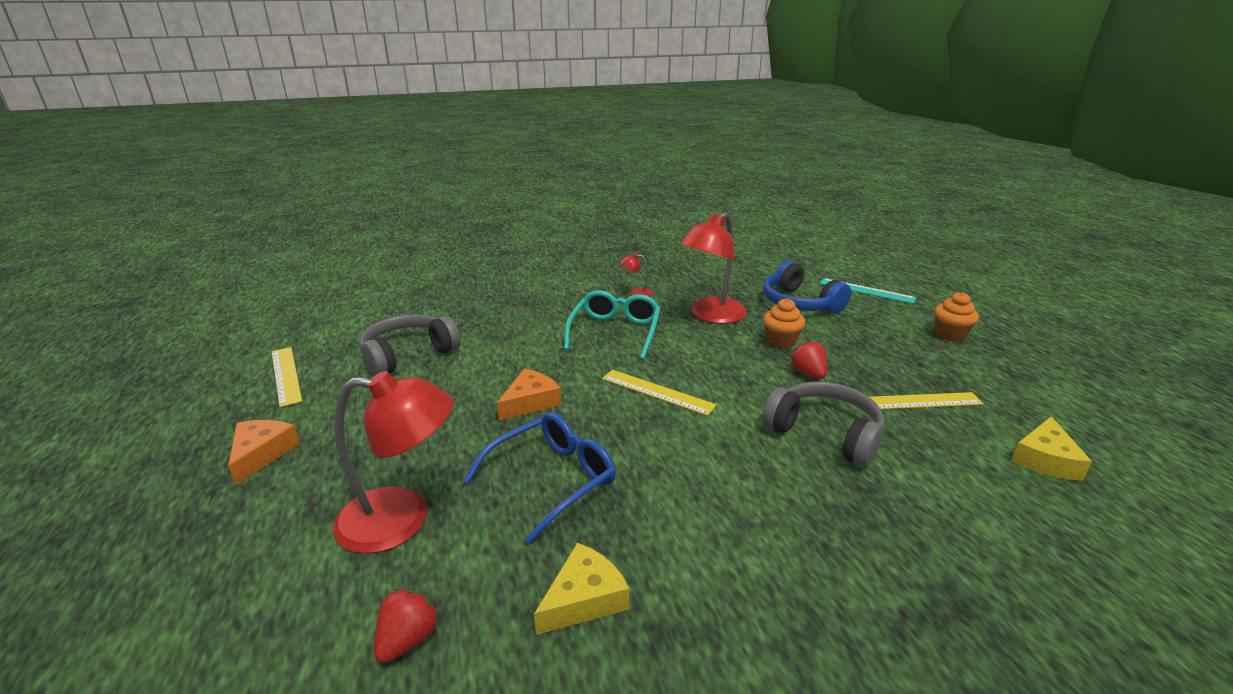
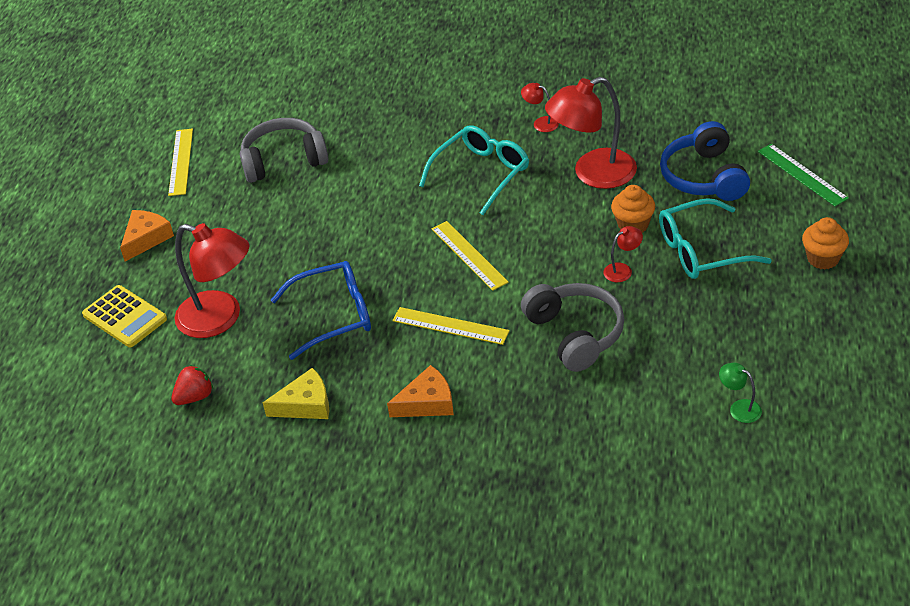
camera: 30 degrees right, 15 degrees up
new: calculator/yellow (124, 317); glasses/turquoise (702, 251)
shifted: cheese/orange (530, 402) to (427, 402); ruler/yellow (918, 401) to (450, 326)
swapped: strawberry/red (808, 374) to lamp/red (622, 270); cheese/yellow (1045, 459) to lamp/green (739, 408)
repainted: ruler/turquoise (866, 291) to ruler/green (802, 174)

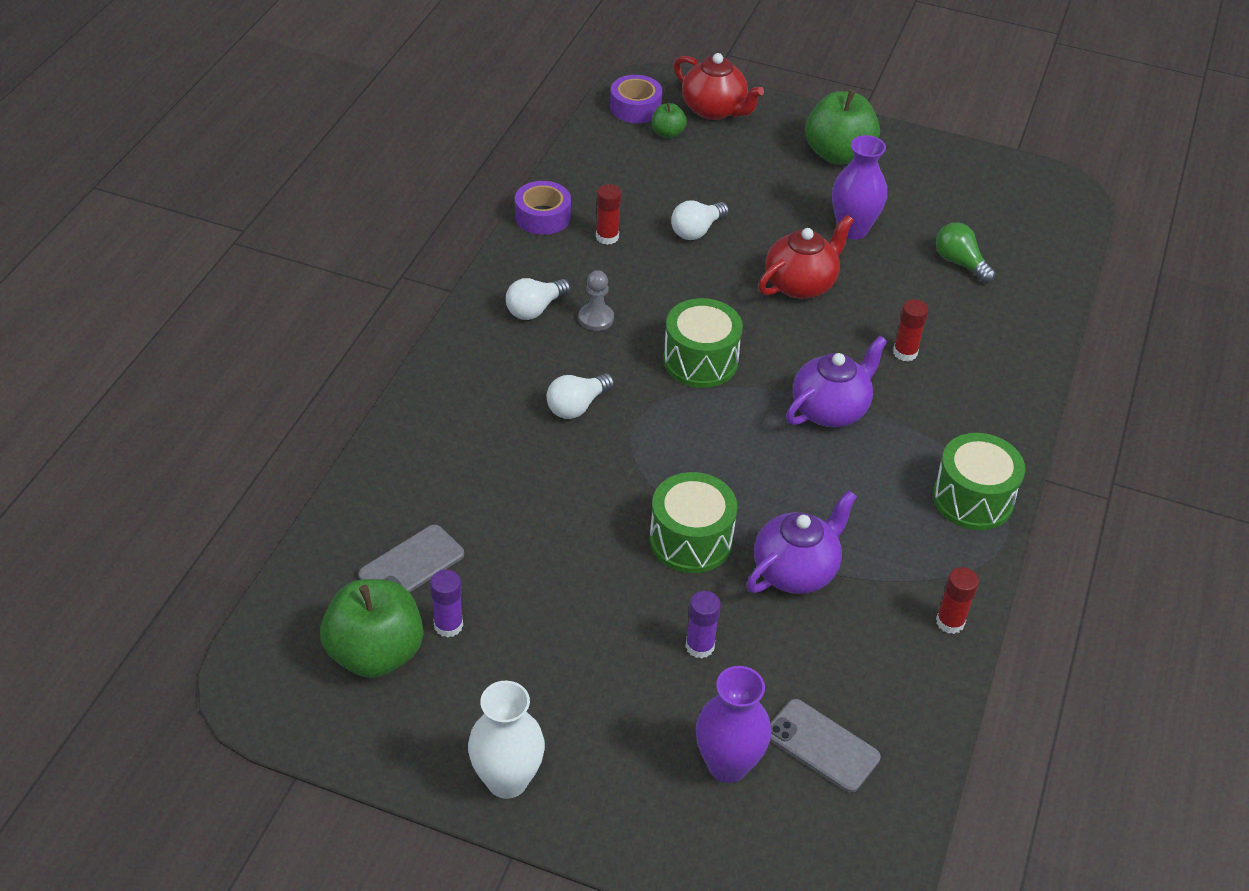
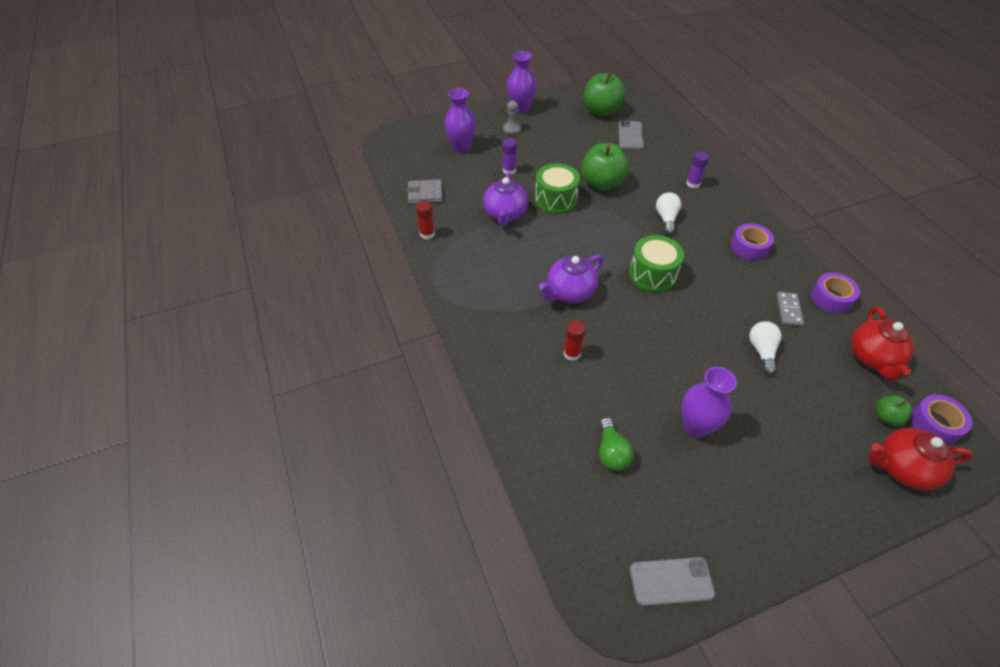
camera: 140 degrees right, 5 degrees up
gone: drum/green (972, 499)
new: wallet/grey (425, 193)
shifted: glue stick/purple (448, 625) to (693, 184); pawn/grey (596, 318) to (512, 129); teapot/red (800, 284) to (872, 358); phone/grey (822, 746) to (671, 581); apple/green (838, 154) to (602, 183)
swapped: light bulb/white (535, 309) to tape/purple (749, 247); glue stick/red (607, 237) to domino/grey (788, 310)
repainted: vase/white (507, 780) to vase/purple (520, 108)
rotated: teapot/purple (830, 409) = (569, 292) 45 degrees clockwise; light bulb/green (960, 263) = (611, 452) 75 degrees clockwise

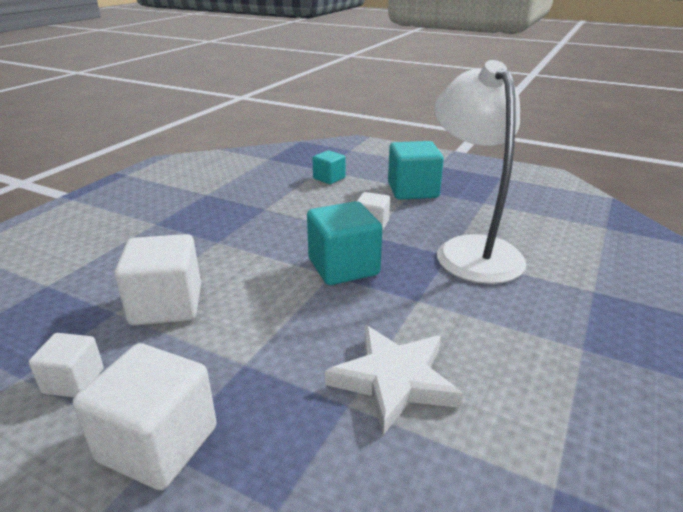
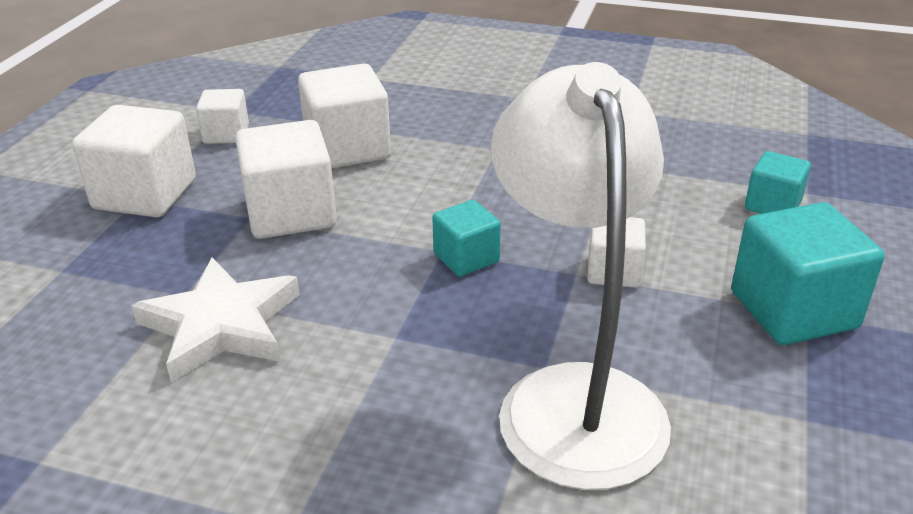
camera: 80 degrees right, 5 degrees up
new: cube/white (291, 213)
rotated: lamp/white (471, 250) = (574, 397) 75 degrees counterclockwise
scaled: cube/turquoise (343, 267) = (466, 258) x0.57

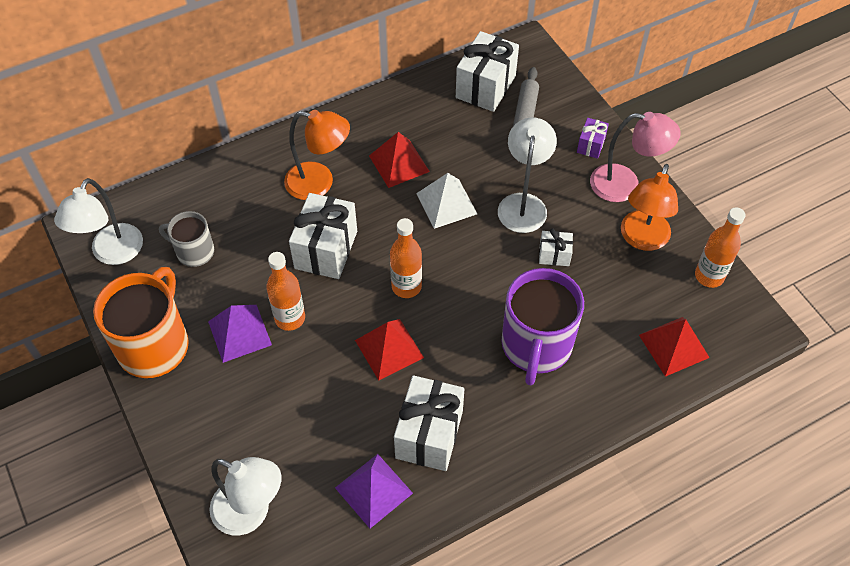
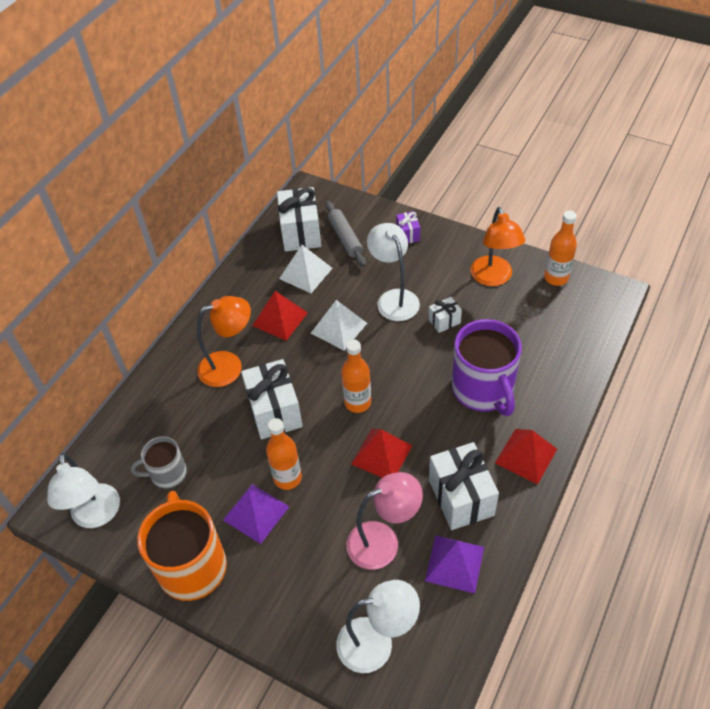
camera: 30 degrees left, 5 degrees down
new: pyramid/white (305, 273)
shifted: lamp/pink (625, 185) to (383, 541); pyramid/red (673, 346) to (526, 456)

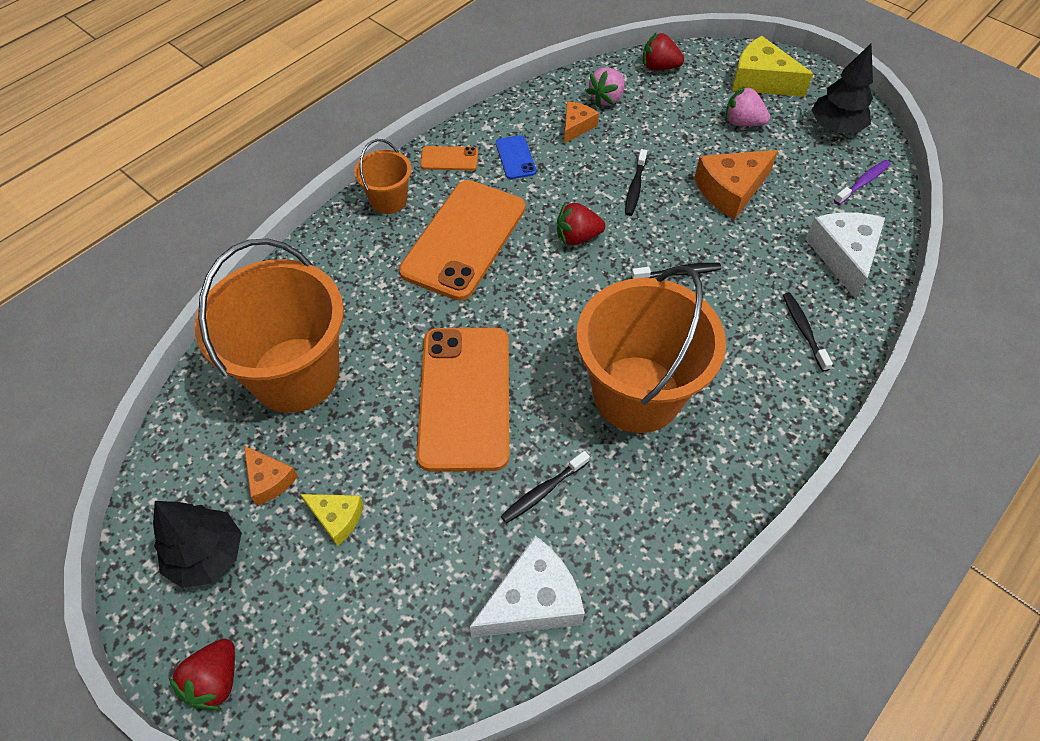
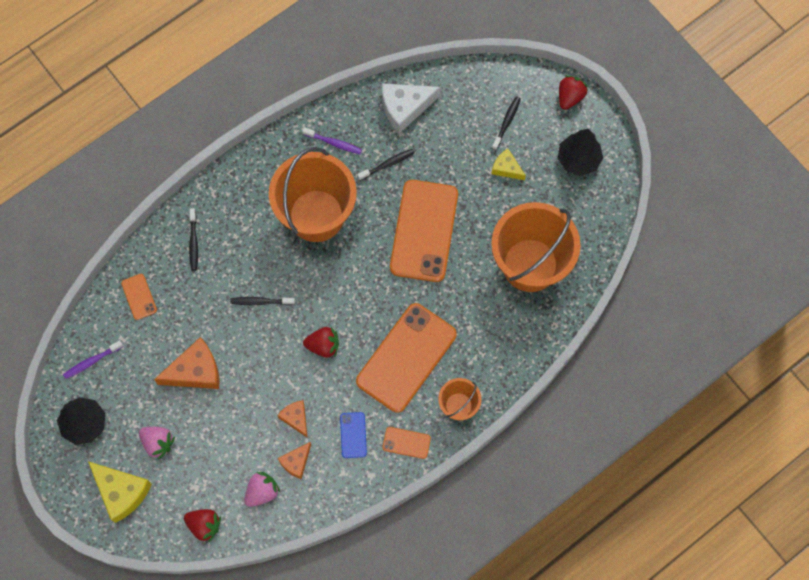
camera: 170 degrees left, 15 degrees up
new: toothbrush/purple (334, 143)
shifted: cheese/orange (269, 480) to (296, 418); toothbrush/black (635, 188) to (506, 122)
swapped: cheese/white (843, 256) to phone/orange (139, 297)

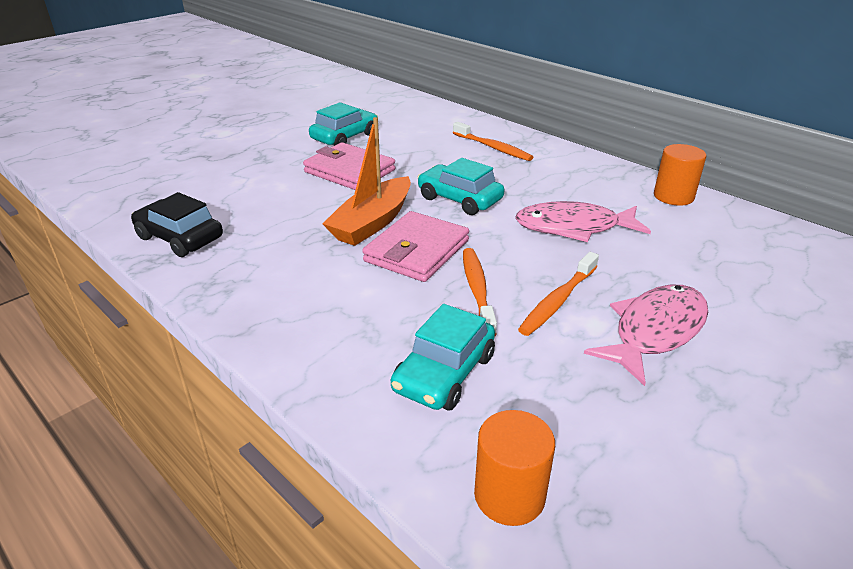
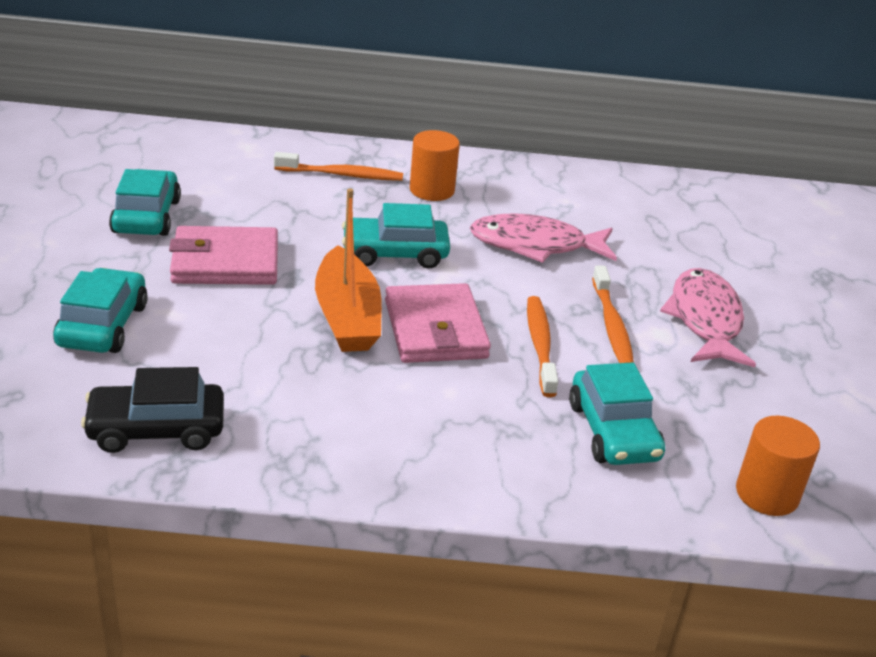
camera: 45 degrees left, 0 degrees up
new: car/turquoise (103, 325)
shifted: cylinder/orange (673, 196) to (432, 190)
rotated: toothbrush/orange (477, 290) = (540, 345) 45 degrees clockwise; fish/pink (573, 227) = (535, 245) 45 degrees clockwise

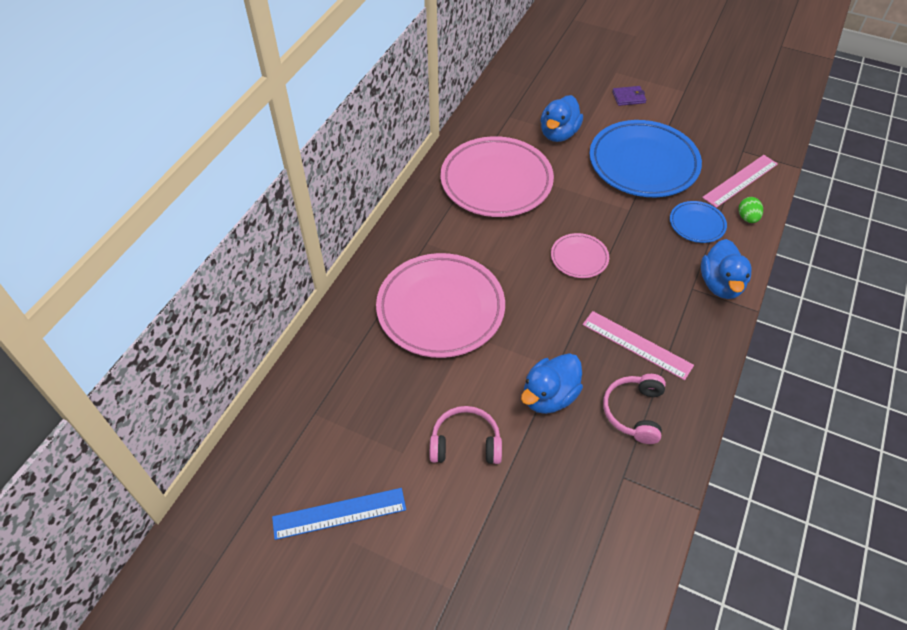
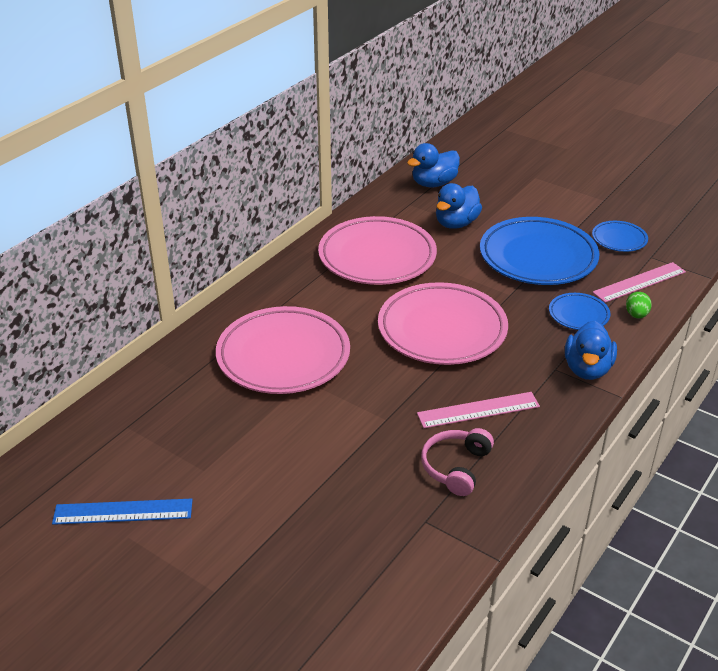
camera: 10 degrees right, 15 degrees down
gone: headphones/pink (465, 443); wallet/purple (628, 97)
new: plate/blue (619, 239)
shifted: duck/blue (549, 396) to (434, 183)
rotated: ruler/pink (636, 345) = (478, 410) 60 degrees counterclockwise
scaled: plate/pink (579, 258) = (442, 330) x2.10

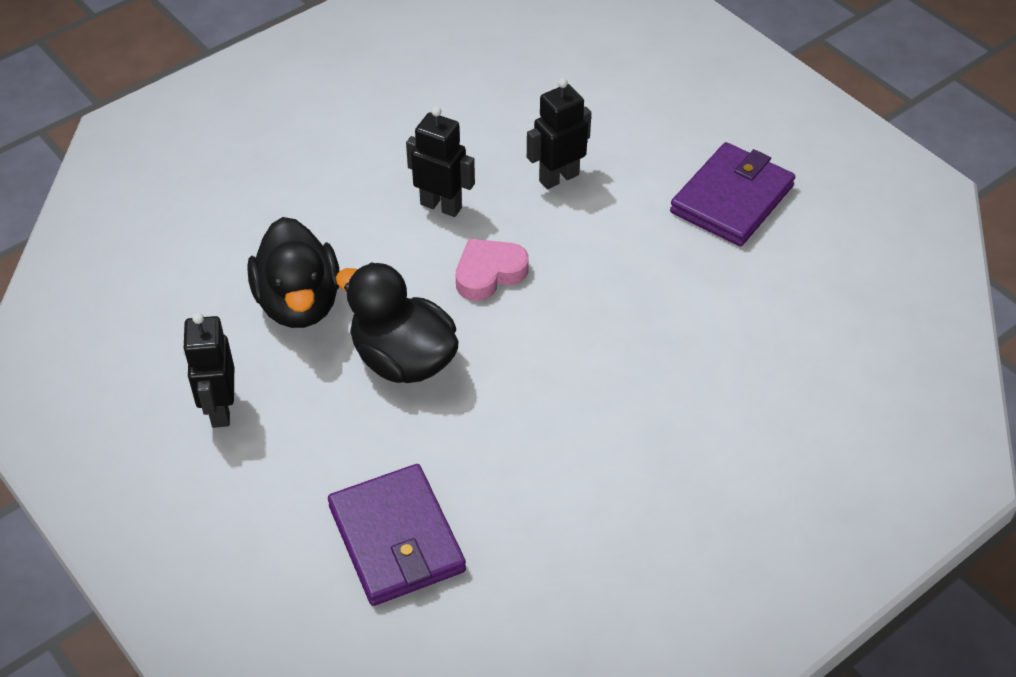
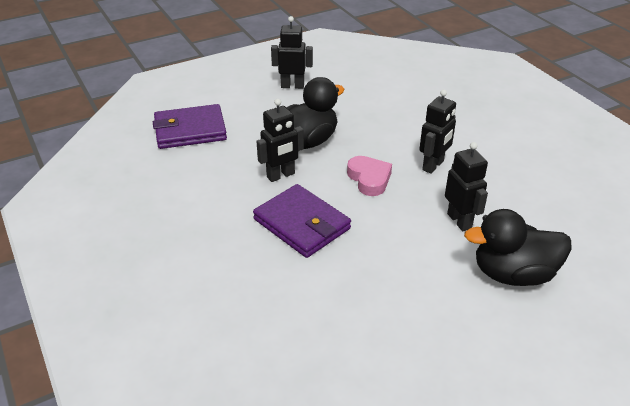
camera: 100 degrees right, 10 degrees down
new: robot/black (281, 175)
shifted: duck/black (299, 303) to (513, 274); wallet/purple (732, 199) to (301, 224)

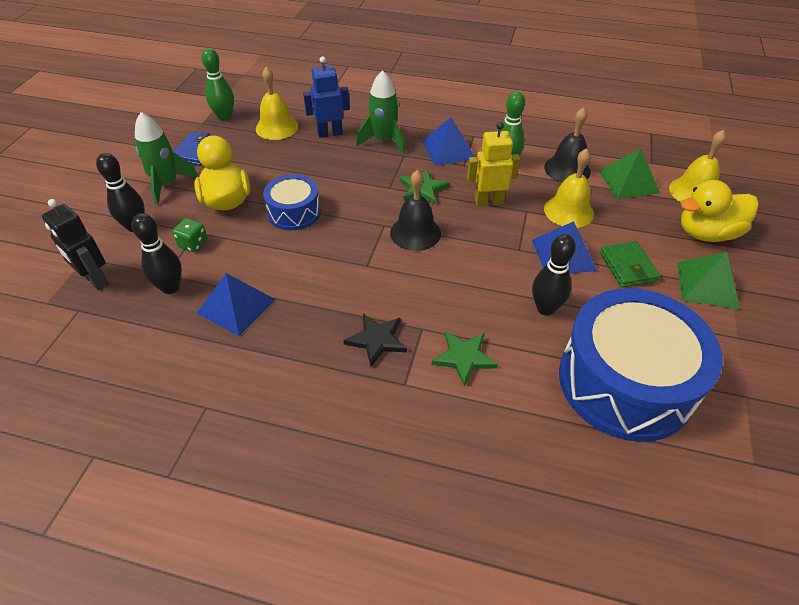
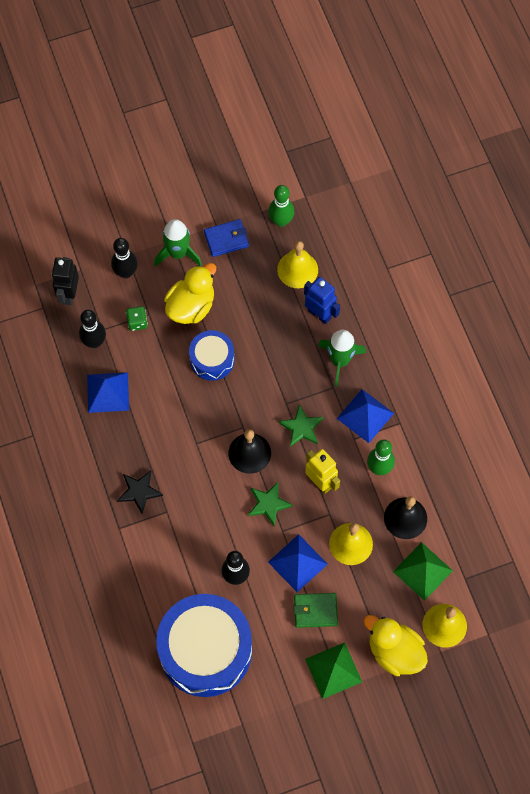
camera: 55 degrees right, 20 degrees up
shifted: star/green (464, 358) to (268, 504)
rotated: wallet/green (628, 267) = (315, 611) 45 degrees clockwise

